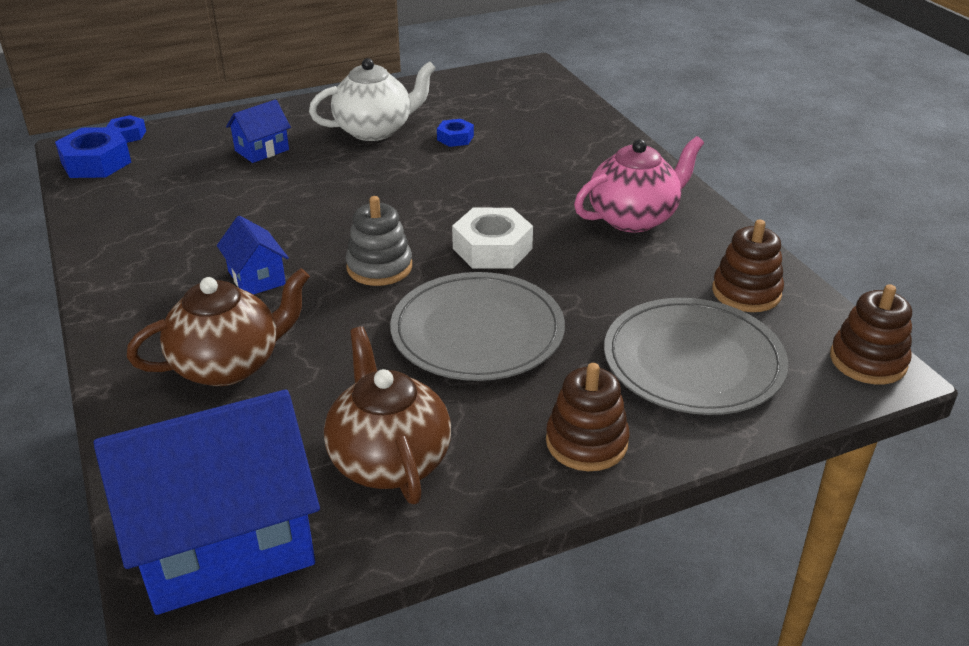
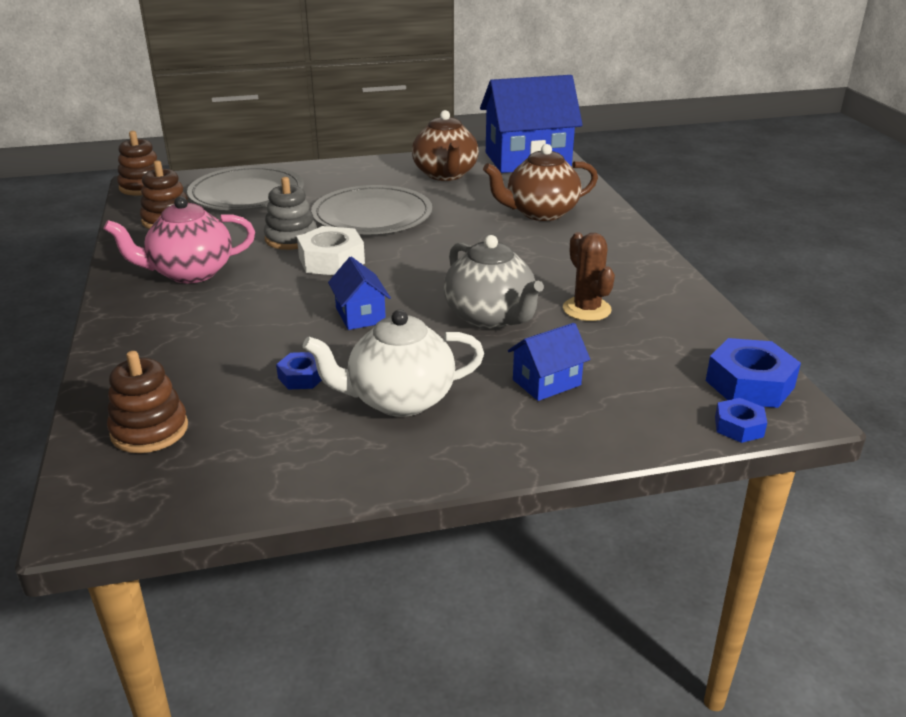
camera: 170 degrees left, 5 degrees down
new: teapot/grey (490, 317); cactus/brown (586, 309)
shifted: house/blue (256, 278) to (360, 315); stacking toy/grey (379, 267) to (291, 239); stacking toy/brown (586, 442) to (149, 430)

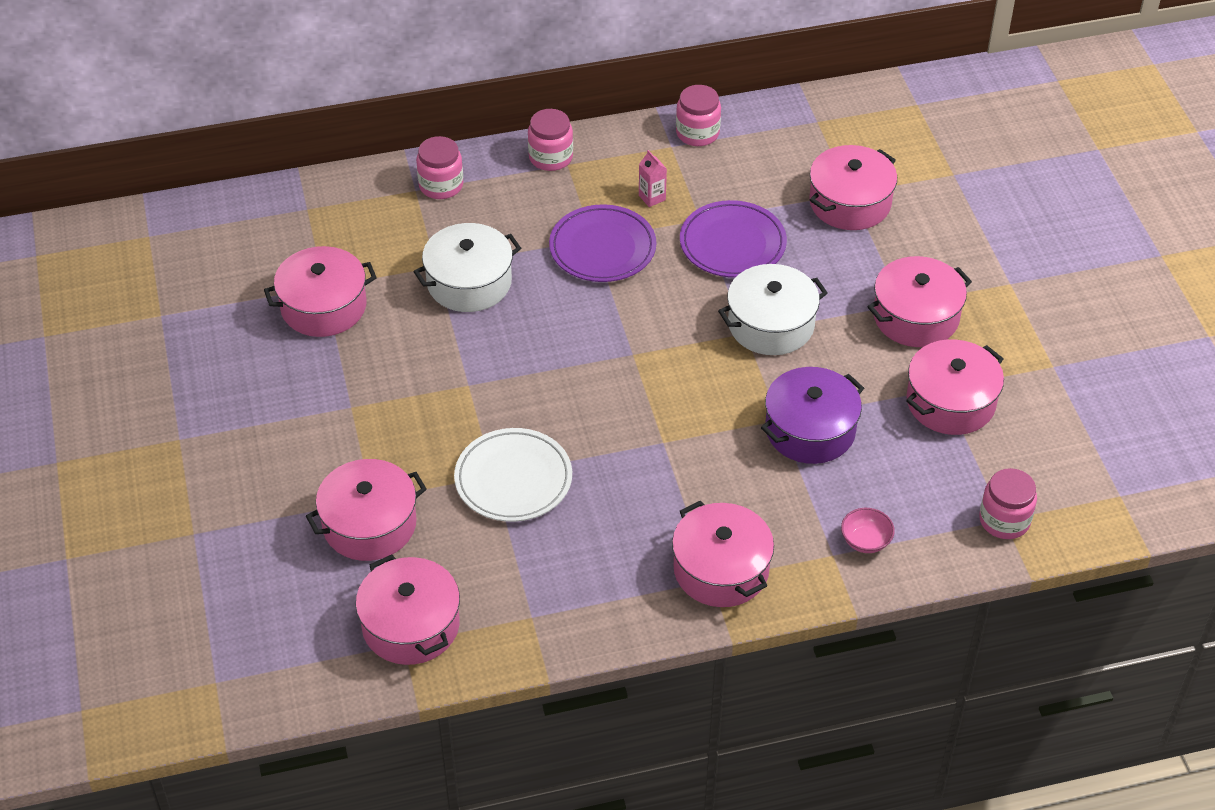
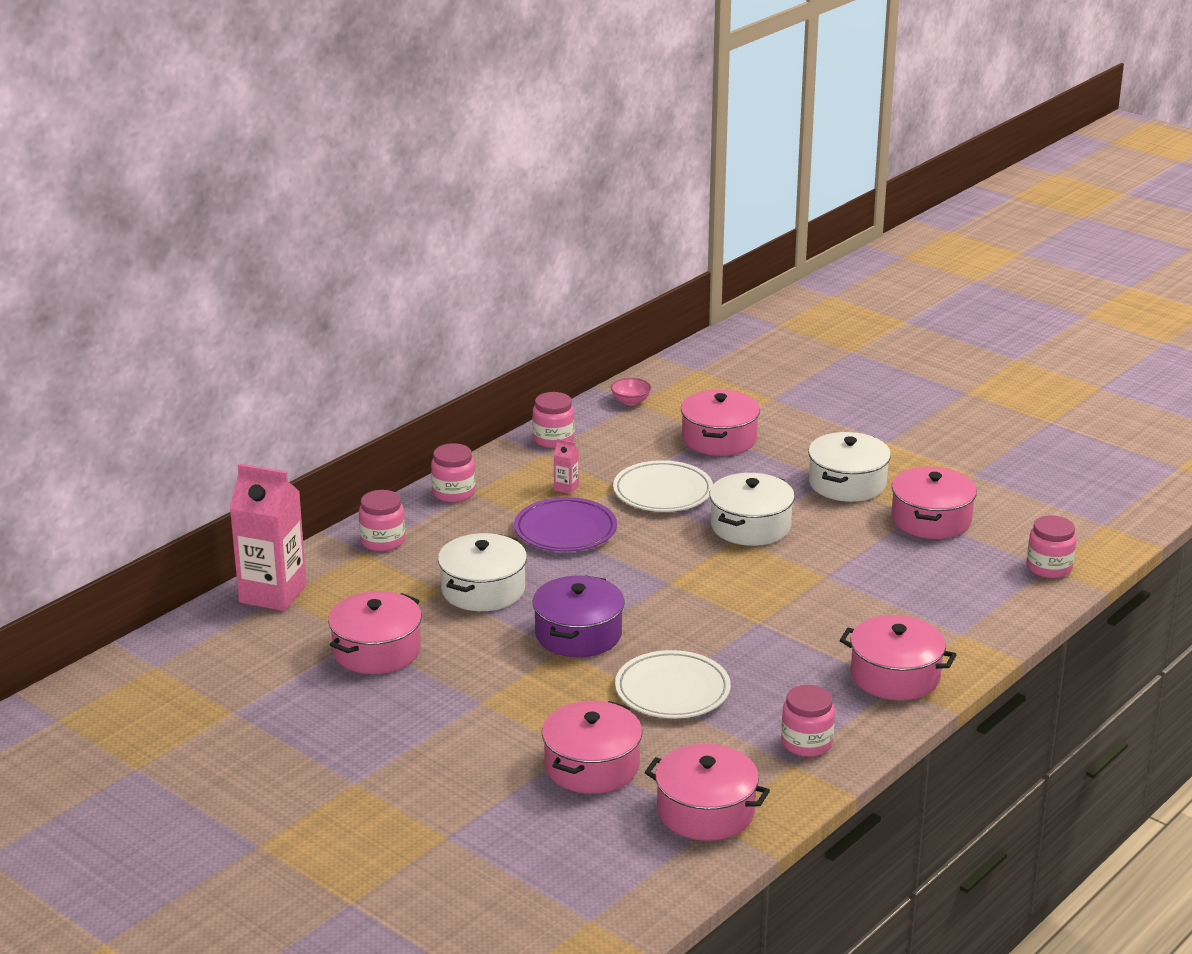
camera: 35 degrees left, 20 degrees down
new: carton/pink (273, 594); jar/pink (806, 743)
shifted: pot/purple (810, 430) to (578, 634); bowl/pink (865, 541) to (630, 401)
repainted: plate/purple (732, 244) to plate/white (662, 492); pot/pink (916, 316) to pot/white (847, 483)

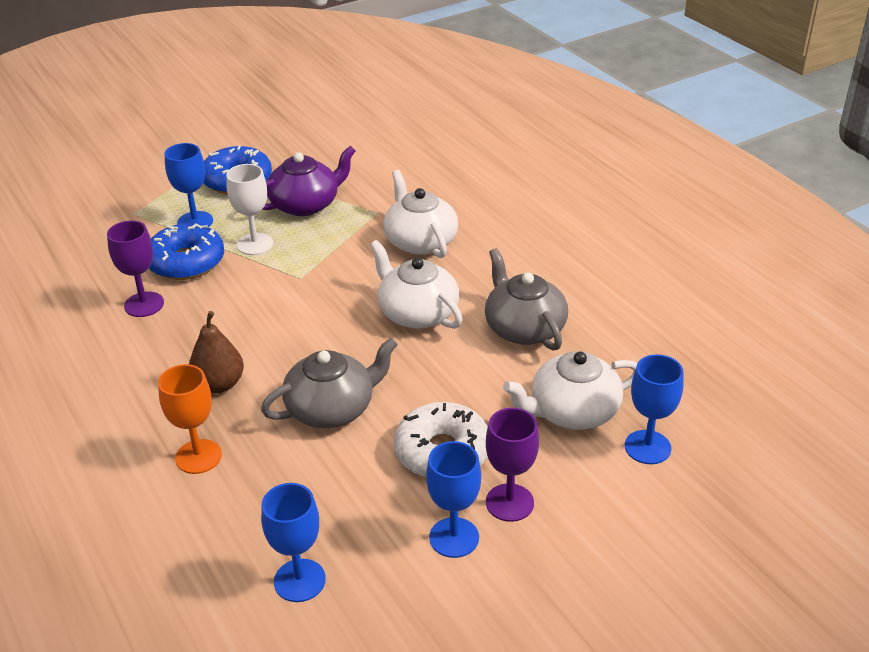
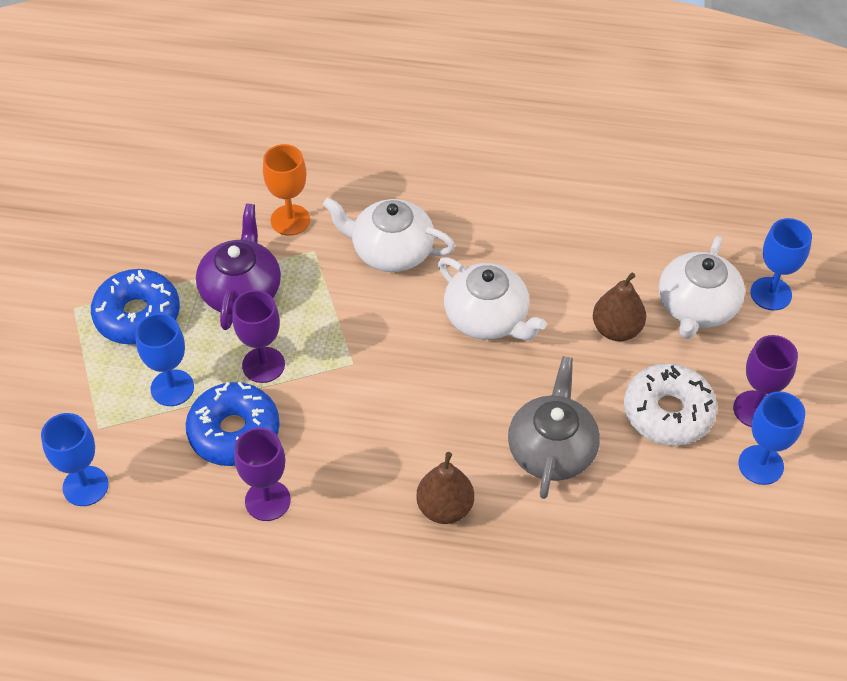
camera: 50 degrees left, 15 degrees up
gone: teapot/grey (524, 328)
new: pear/brown (616, 329)
shifted: goblet/orange (198, 456) to (290, 220); goblet/blue (299, 580) to (85, 486)
repainted: goblet/white (255, 244) to goblet/purple (263, 365)
rotated: teapot/white (417, 313) = (487, 318) 135 degrees counterclockwise

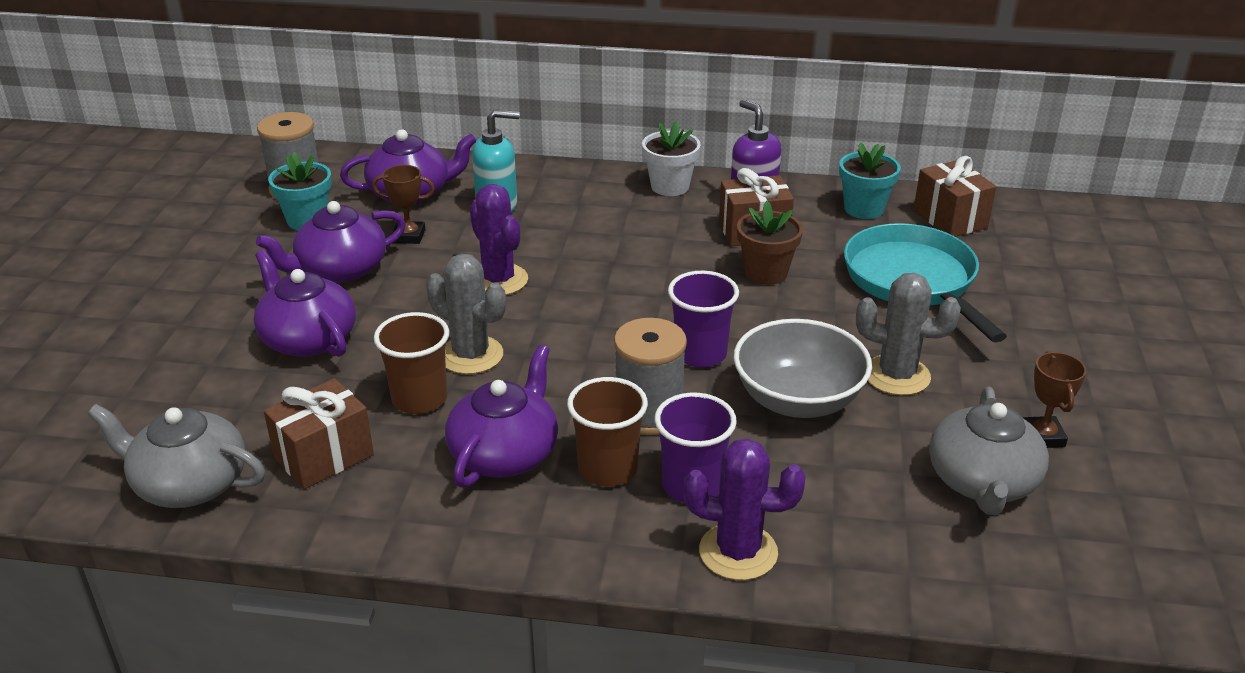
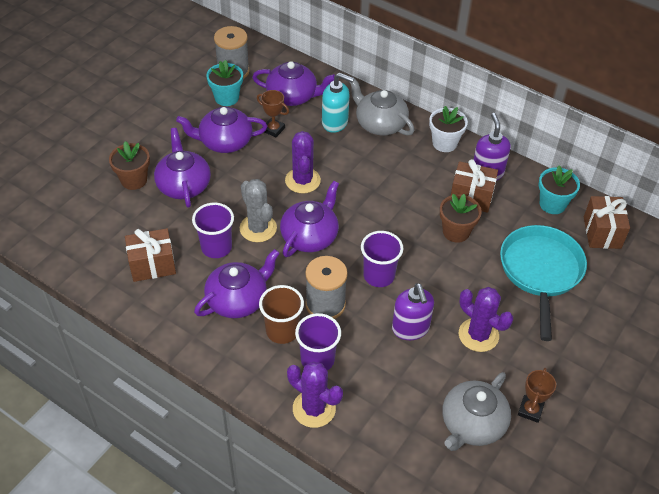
camera: 25 degrees right, 15 degrees up
new: flower pot/brown (134, 180); teapot/purple (310, 236)
shifted: teapot/grey (189, 484) to (380, 124)
swapped: bowl/grey (798, 400) to soap dispenser/purple (410, 329)
repainted: cup/brown (419, 399) to cup/purple (216, 247); cactus/grey (896, 375) to cactus/purple (478, 335)

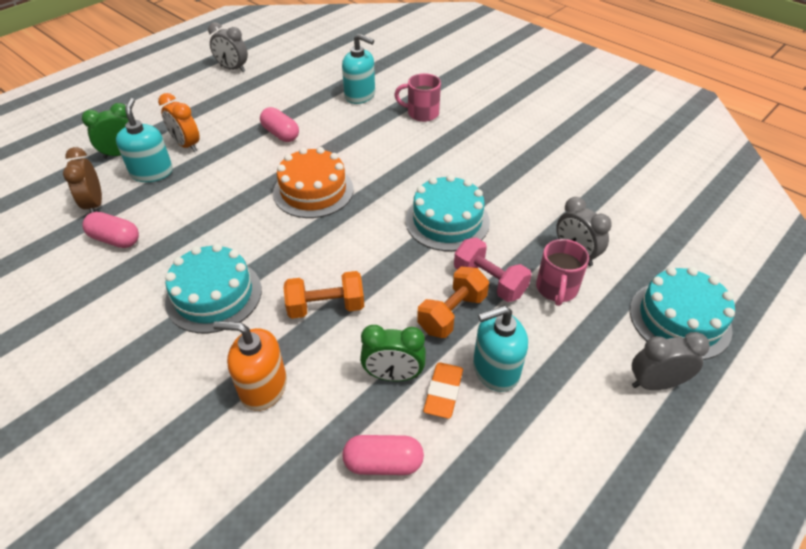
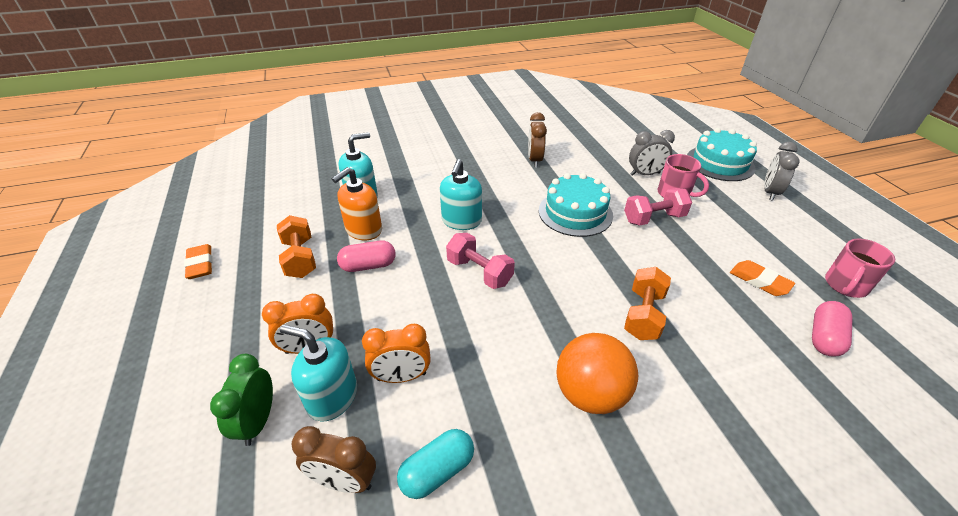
camera: 60 degrees left, 5 degrees down
gone: clock/green (393, 375)
new: clock/orange (401, 376); clock/brown (534, 160)
shifted: soap dispenser/orange (263, 387) to (363, 230); mug/pink (421, 113) to (845, 286); dumbbell/orange (452, 313) to (300, 258); soap dispenser/turquoise (495, 369) to (461, 221)
swapped: cake/turquoise (214, 295) to ball/orange (590, 394); clock/grey (233, 69) to eraser/orange (200, 265); cake/orange (313, 191) to dumbbell/pink (479, 272)
repainted: capsule/pink (115, 239) to capsule/turquoise (437, 471)

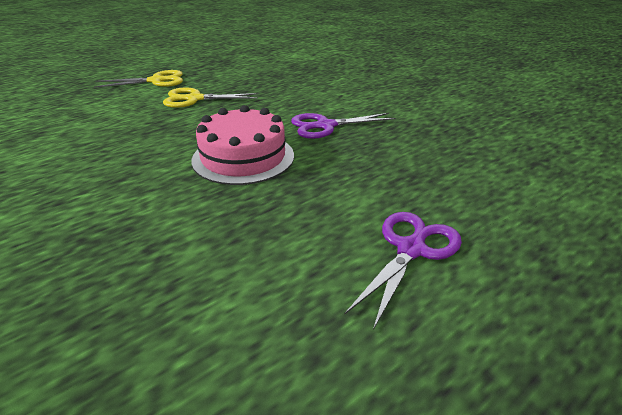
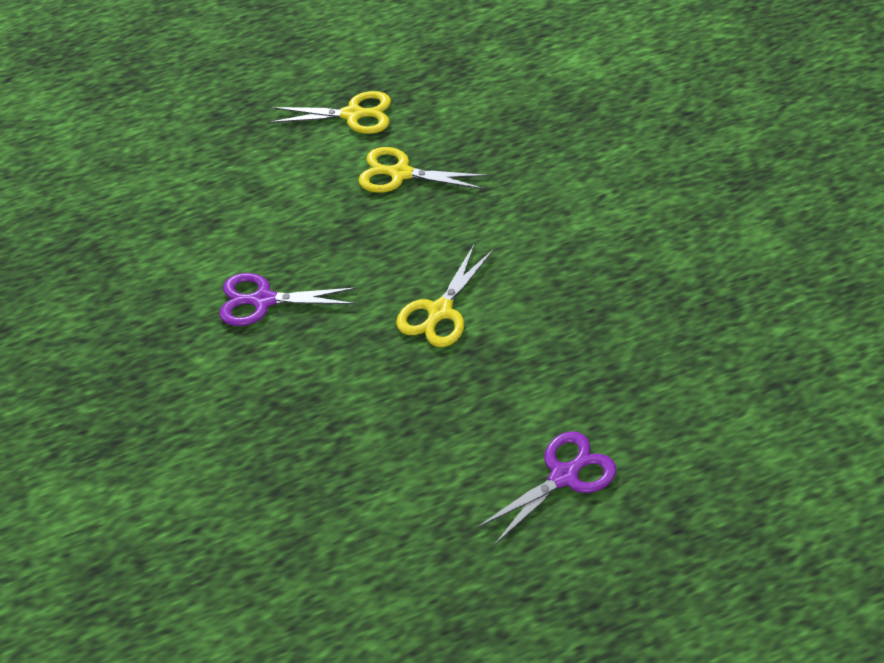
camera: 20 degrees right, 15 degrees up
shifted: scissors/purple (325, 126) to (262, 300)
swapped: cake/pink (243, 157) to scissors/yellow (439, 312)

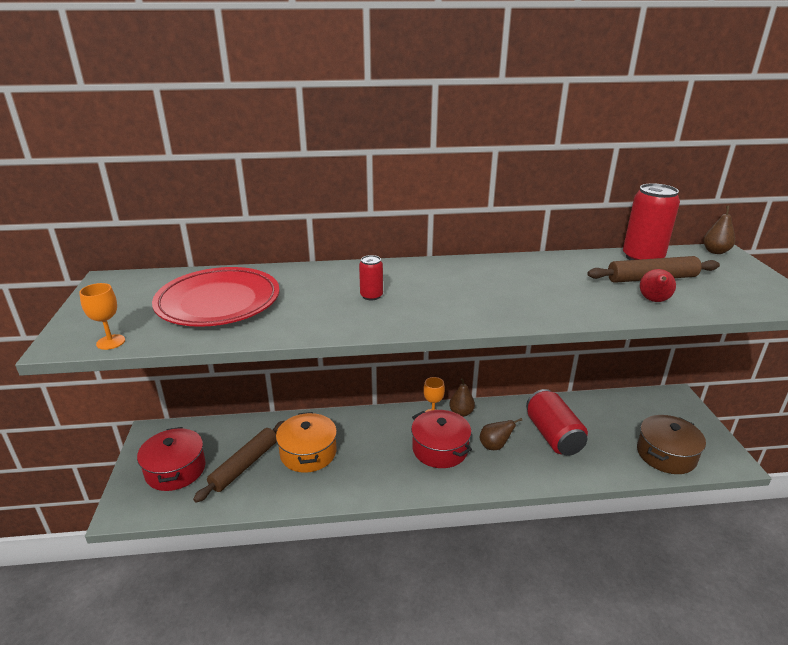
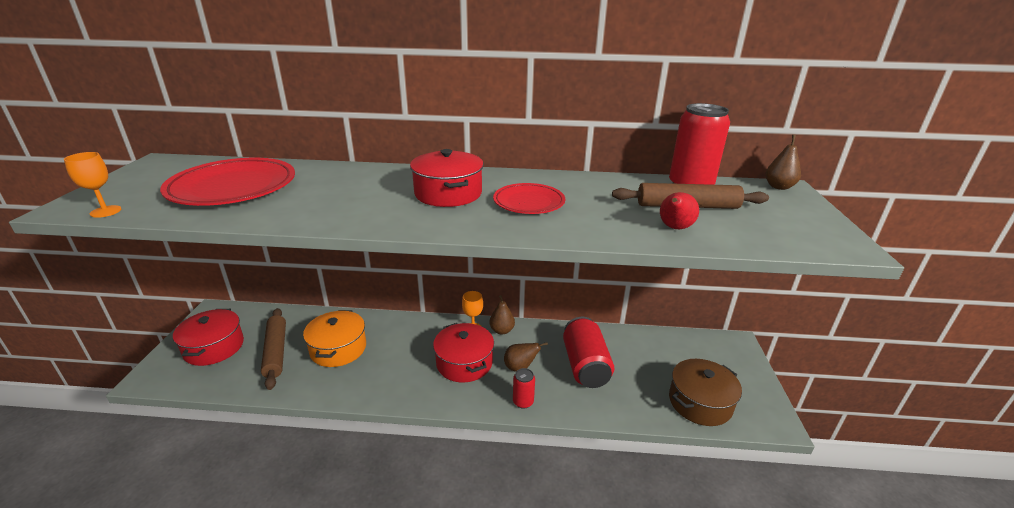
camera: 10 degrees right, 0 degrees up
new: pot/red (448, 193); plate/red (529, 202)
shifted: can/red (371, 296) to (523, 402)
rotated: rolling pin/brown (244, 465) = (276, 352) 60 degrees counterclockwise

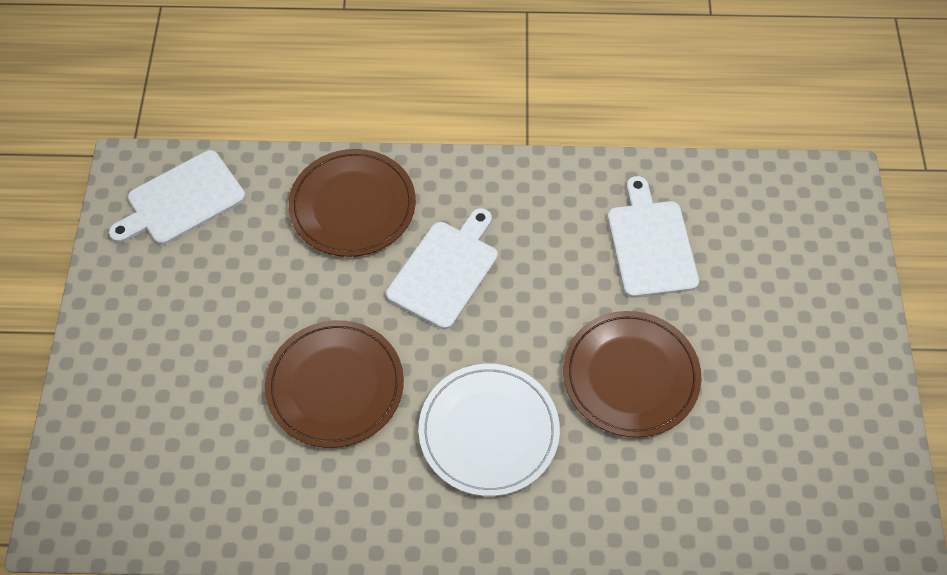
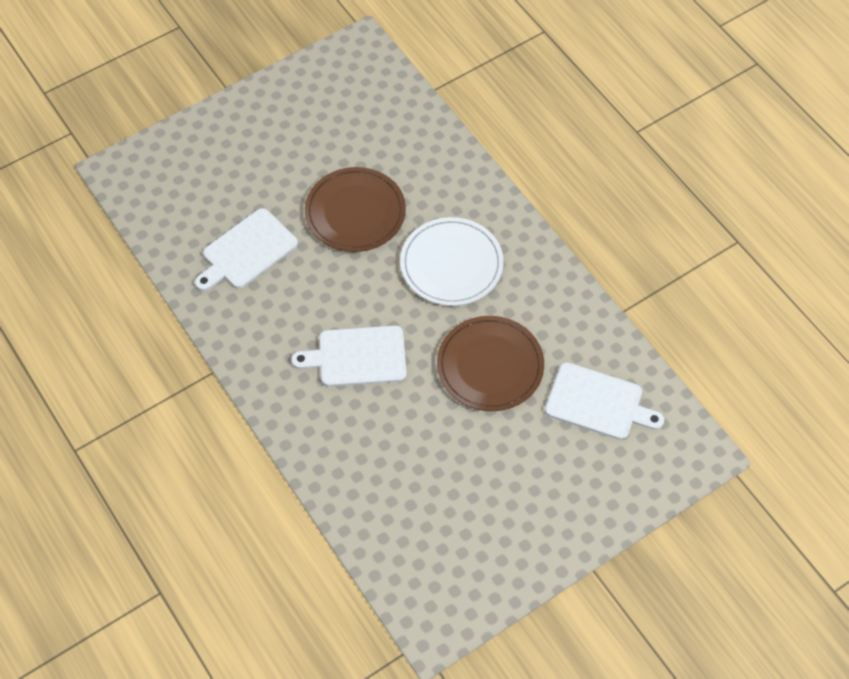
camera: 125 degrees left, 0 degrees up
gone: plate/brown (352, 206)
shifted: cutting board/white (182, 200) to (598, 403)

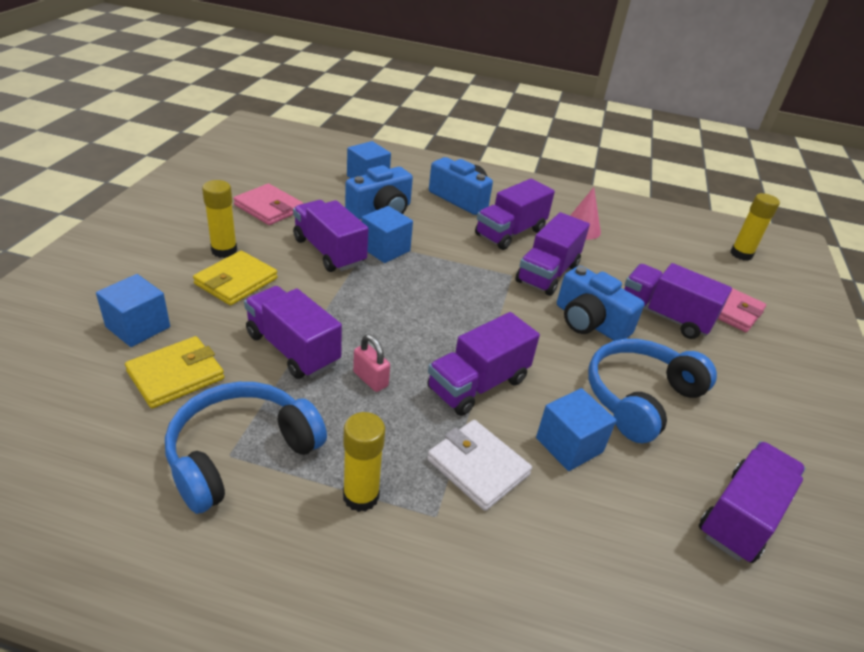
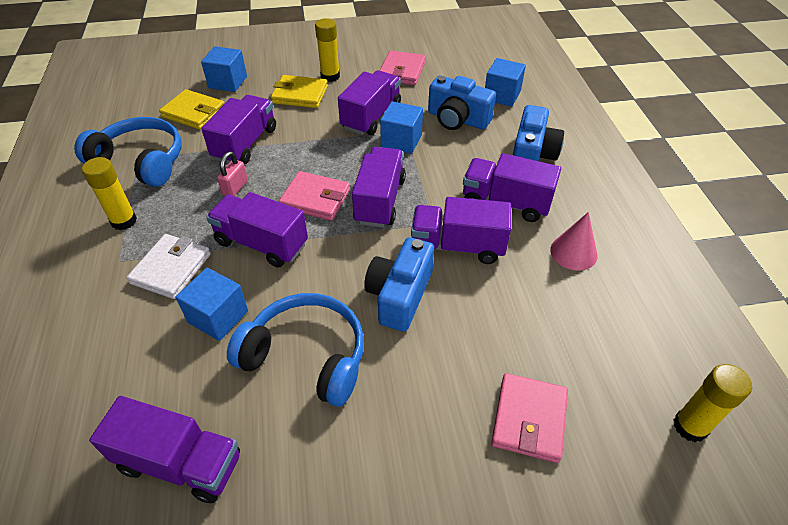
camera: 70 degrees right, 10 degrees up
new: wallet/pink (315, 199)
shifted: truck/purple (664, 316) to (379, 201)

